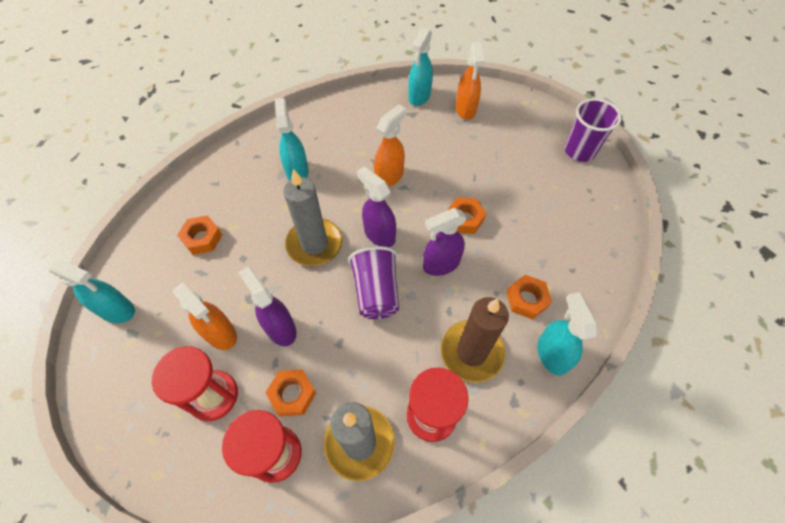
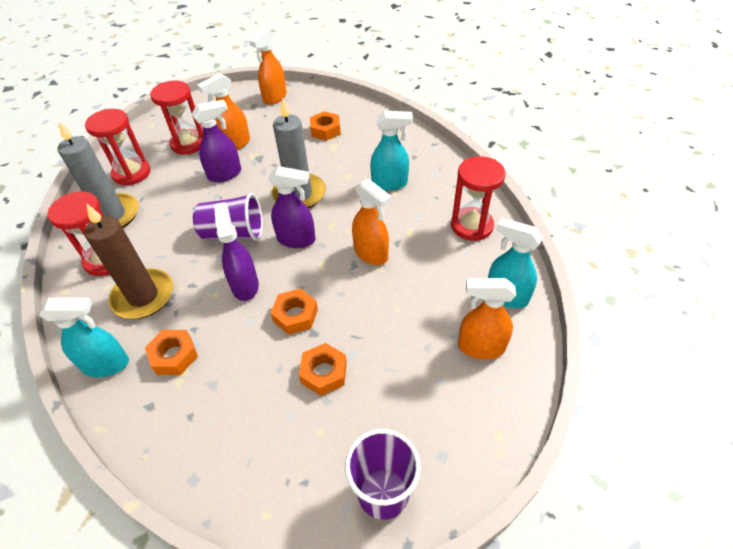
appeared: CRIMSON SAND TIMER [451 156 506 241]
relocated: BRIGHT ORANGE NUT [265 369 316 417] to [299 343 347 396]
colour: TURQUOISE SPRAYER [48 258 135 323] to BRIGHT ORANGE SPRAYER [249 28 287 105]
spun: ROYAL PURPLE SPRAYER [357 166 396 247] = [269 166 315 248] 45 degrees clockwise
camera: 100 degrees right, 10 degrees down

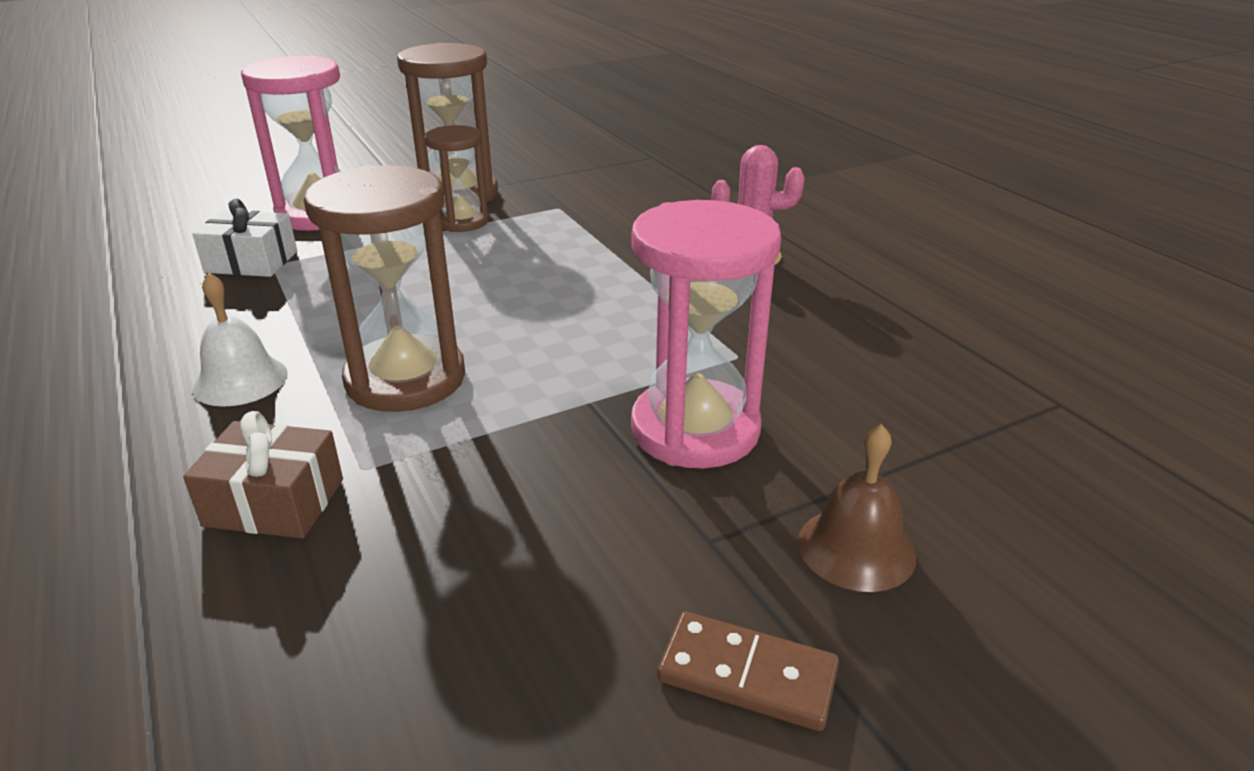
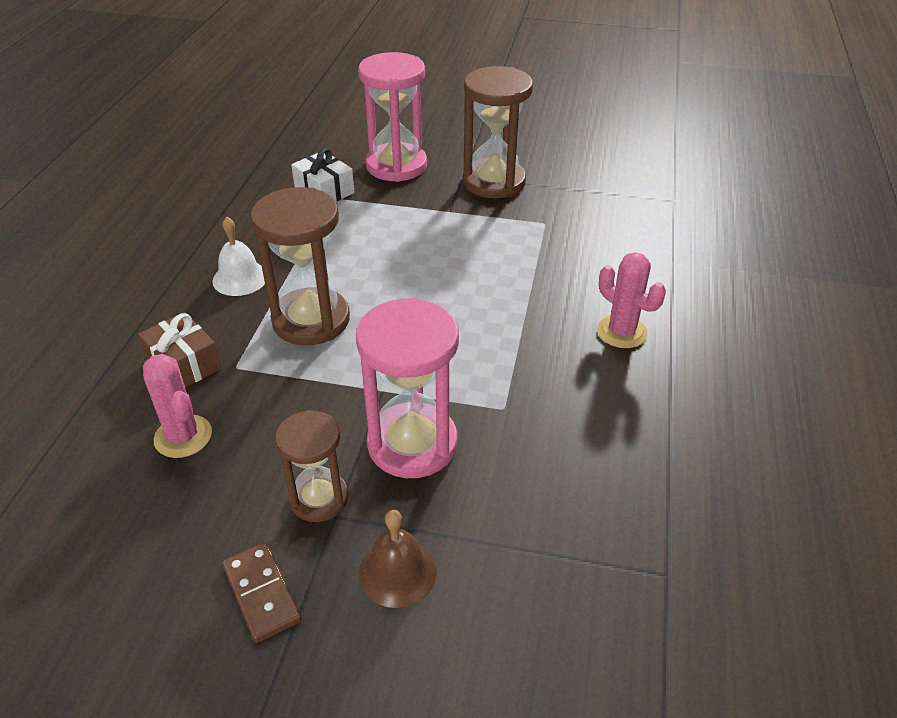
appeared: PINK SAGUARO CACTUS [143 354 212 458]
relocated: DARK BROWN SAND TIMER [424 125 489 232] to [275 410 348 522]
camera: 40 degrees right, 10 degrees up

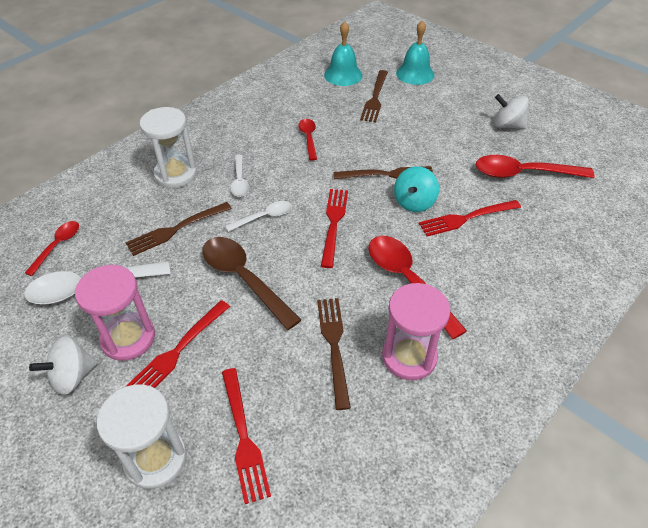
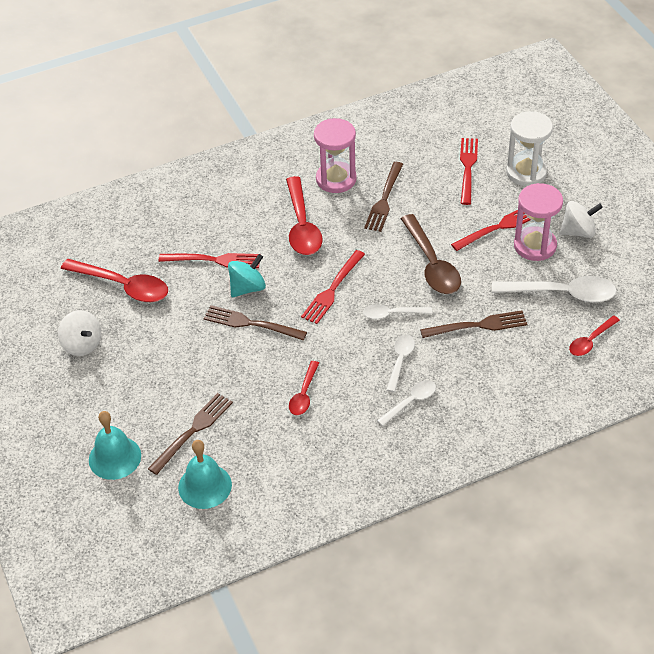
missing: WHITE SAND TIMER [139 107 197 188]
appeared: WHITE TABLESPOON [377 380 436 426]
camera: 155 degrees left, 0 degrees up

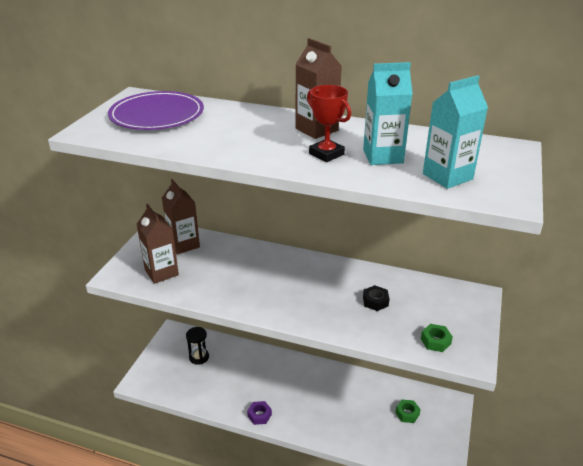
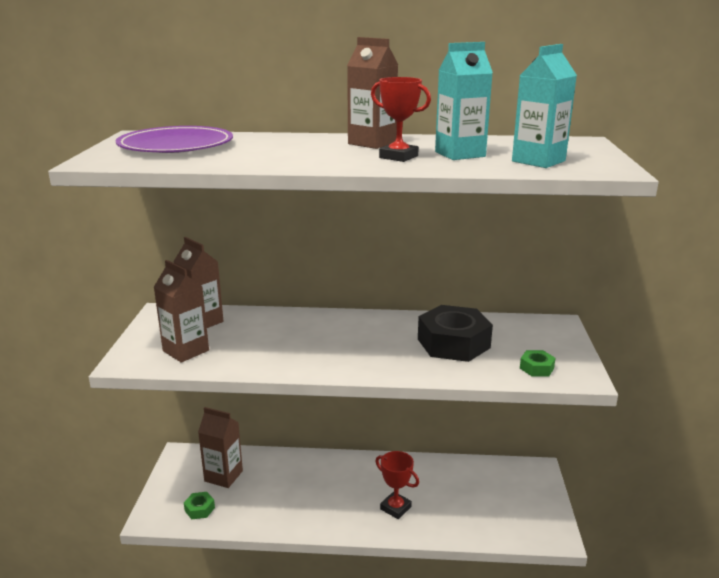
missing: ROYAL PURPLE NUT [247 401 272 425]
appeared: CRIMSON PRIZE CUP [375 451 419 519]
relocated: LEAF-GREEN NUT [395 400 421 423] to [184 492 215 519]
exchanged: EBONY SAND TIMER [186 327 209 365] to DARK BROWN CARTON [198 407 243 488]
size: EBONY NUT [363 285 389 311] = [418 305 493 362] x2.26
camera: 15 degrees left, 10 degrees down

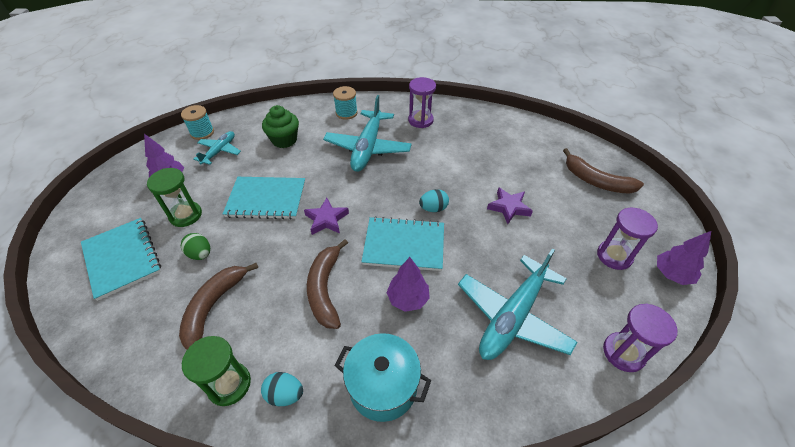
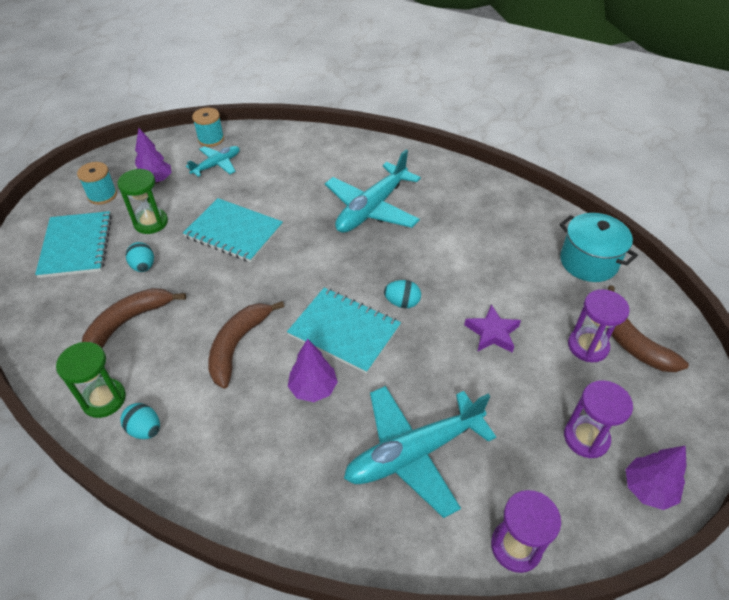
missing: LEAF-GREEN MUFFIN [262 105 299 148]; ROYAL PURPLE FIVE-POINTED STAR [304 198 349 235]
relocated: ROYAL PURPLE SAND TIMER [408 77 436 128] to [568 289 630 362]; TURQUOISE BOBBIN [333 86 358 120] to [77 162 117 205]; TURQUOISE POT [334 333 431 422] to [559 213 638 282]
colour: LEAF-GREEN EGG SHAPE [181 233 210 260] to TURQUOISE EGG SHAPE [126 242 154 272]
camera: 25 degrees right, 0 degrees up

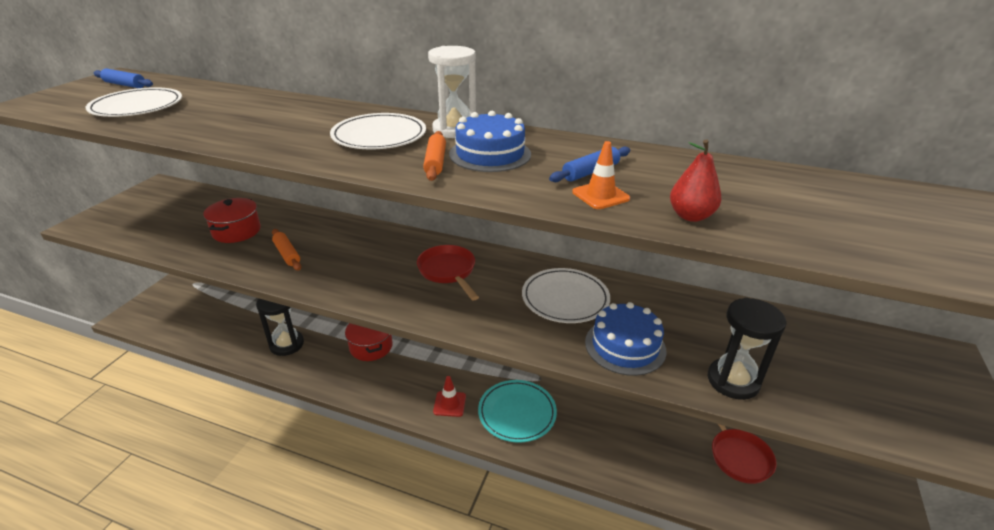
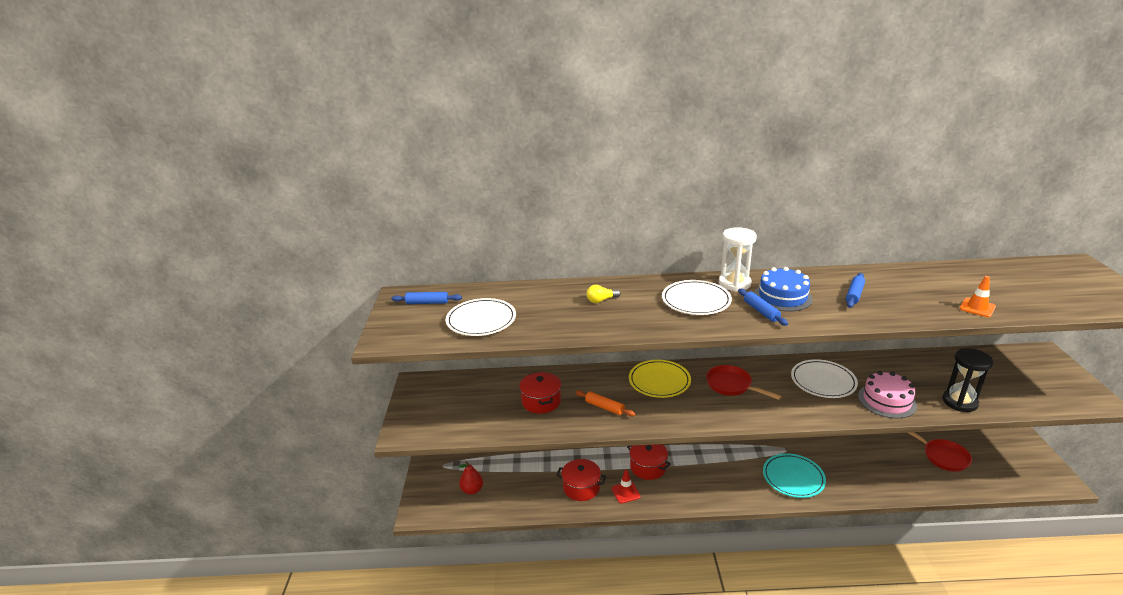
appeared: GOLDEN LIGHTBULB [587 285 621 303]; GOLDEN FLAT DISH [629 360 691 398]
relocated: CRIMSON TOY PEAR [670 140 722 222] to [458 461 483 495]; BRIGHT ORANGE ROAD CONE [572 141 630 209] to [960 276 996 317]; CRIMSON ROAD CONE [433 376 466 417] to [612 470 640 504]
exchanged: EBONY SAND TIMER [256 299 304 356] to CRIMSON POT [556 459 606 501]
colour: BRIGHT ORANGE PASTRY ROLLER [423 131 446 181] to COBALT PASTRY ROLLER [738 289 788 326]; COBALT CAKE [585 302 666 376] to PINK CAKE [858 371 917 418]
camera: 20 degrees left, 5 degrees down

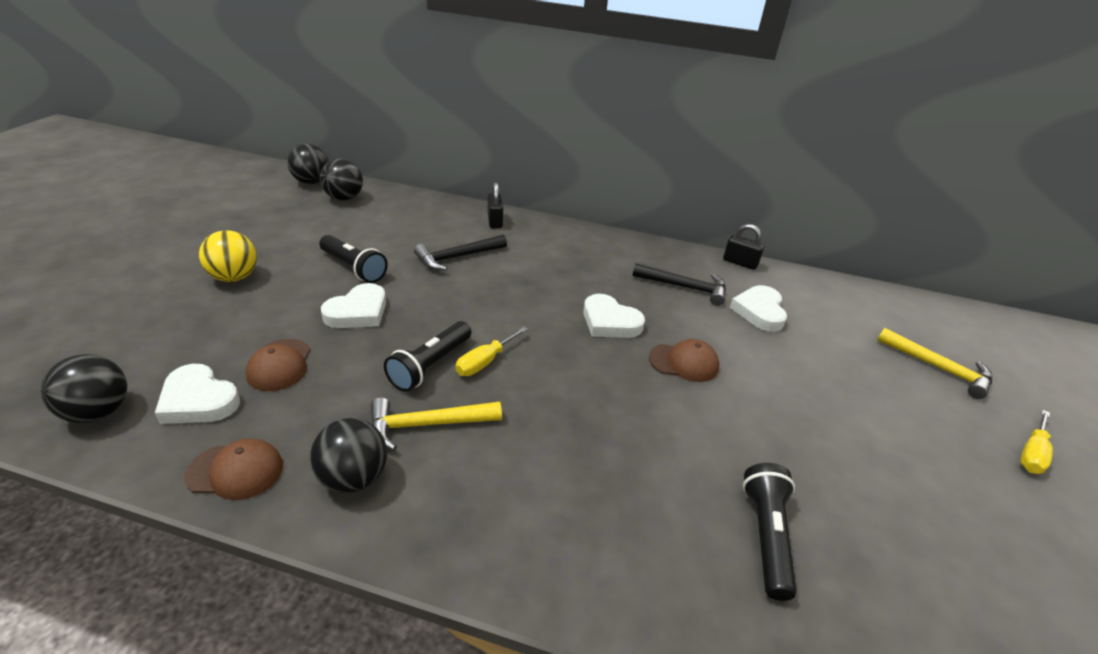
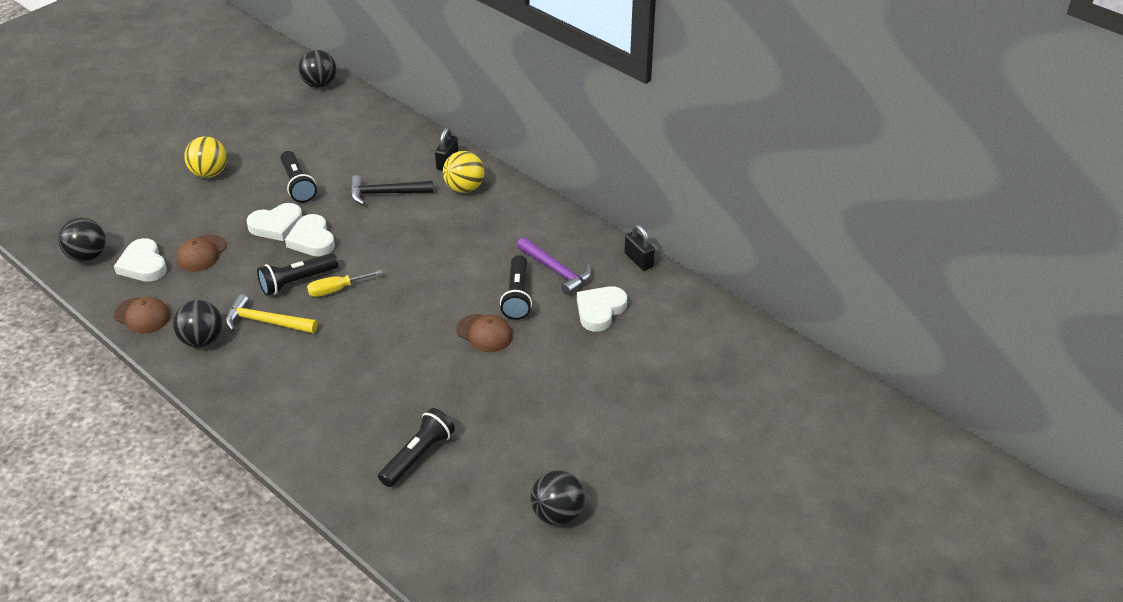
missing: GOLDEN CARPENTER'S HAMMER [877 328 992 399]; GOLDEN FLAT SCREWDRIVER [1020 410 1053 474]
appeared: GOLDEN BALL [443 151 484 193]; EBONY FLASHLIGHT [500 255 532 320]
relocated: EBONY BALL [320 158 363 200] to [531 470 585 526]; WHITE HEART [583 294 645 338] to [285 214 335 257]
colour: EBONY CARPENTER'S HAMMER [632 263 726 306] to ROYAL PURPLE CARPENTER'S HAMMER [517 237 592 296]
camera: 30 degrees right, 5 degrees up

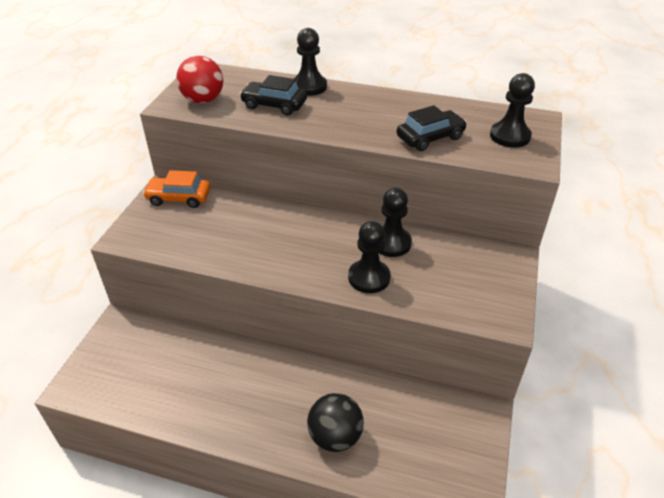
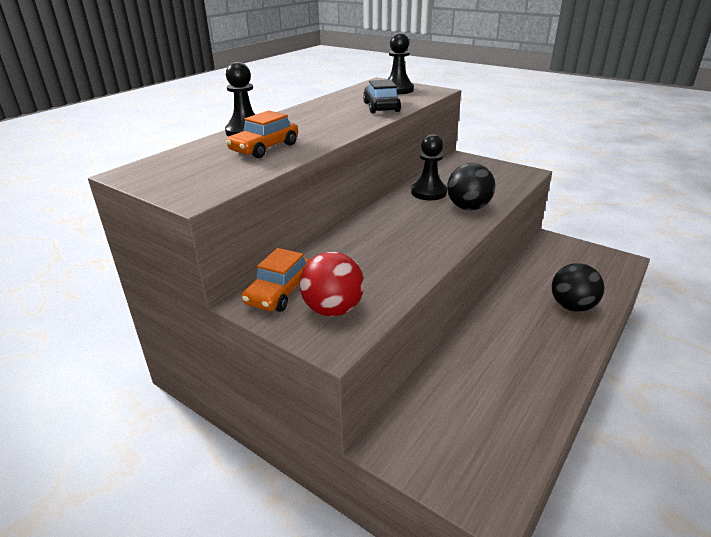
relocated: CRIMSON BALL [176 56 223 103] to [299 252 364 317]
exchanged: EBONY GAME PAWN [348 221 391 293] to EBONY BALL [447 163 495 210]
colour: EBONY CAR [240 75 307 115] to BRIGHT ORANGE CAR [226 111 298 158]
camera: 70 degrees left, 10 degrees down

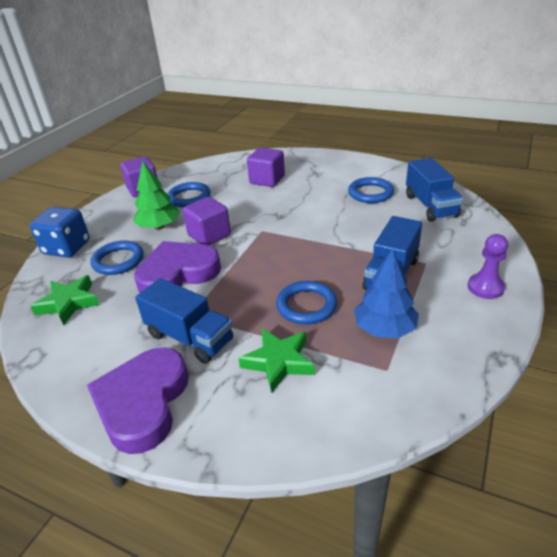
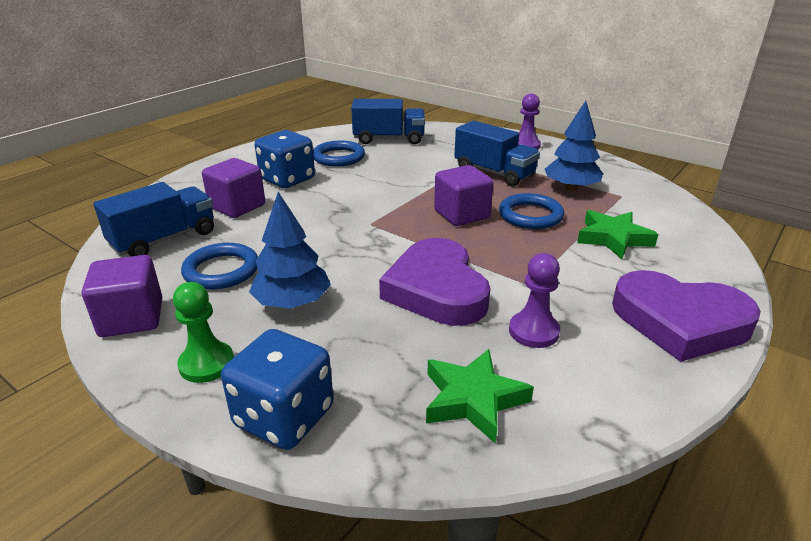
missing: COBALT HOOP [90 241 144 275]
appeared: COBALT DIE [255 130 315 188]; ROYAL PURPLE GAME PAWN [509 253 560 348]; LEAF-GREEN GAME PAWN [173 282 234 383]
relocated: ROYAL PURPLE SOLID CUBE [182 197 231 245] to [434 165 494 226]; COBALT TRUCK [135 278 233 364] to [93 182 214 257]
colour: LEAF-GREEN TREE [133 161 180 229] to COBALT TREE [249 192 331 309]
camera: 80 degrees left, 5 degrees down

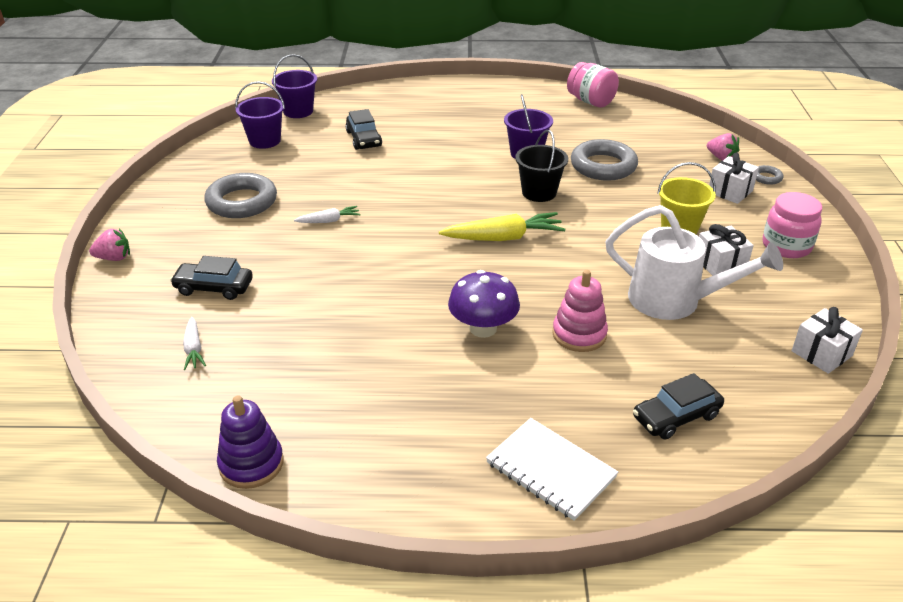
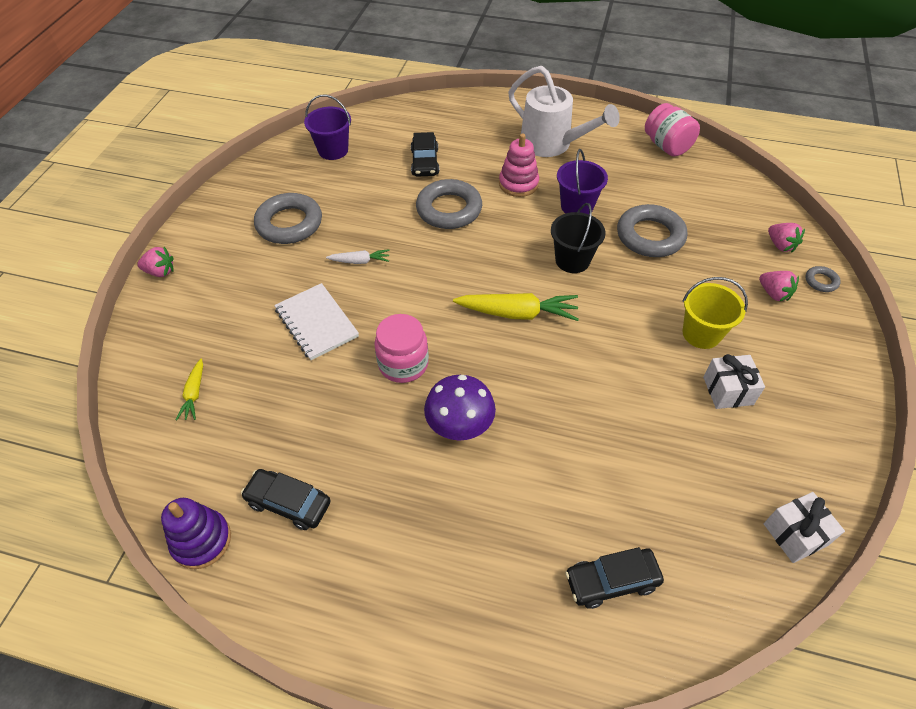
missing: ROYAL PURPLE BUCKET [272 54 317 118]
appeared: ASH-GREY HOOP [416 179 482 229]
relocated: PINK JAM JAR [763 192 822 258] to [375 314 429 383]; WHITE WATERING CAN [605 205 783 320] to [508 66 620 157]; EBONY CAR [170 256 253 300] to [241 469 331 530]; PINK STACKING TOY [552 270 608 352] to [499 134 539 197]; WHITE NOTEBOOK [486 418 618 521] to [274 283 359 360]
exchanged: WHITE GIFT [709 153 759 204] to PINK STRAWBERRY [759 271 799 302]
colour: WHITE CARROT [183 317 206 370] to GOLDEN CARROT [176 359 203 420]
camera: 15 degrees right, 15 degrees up

